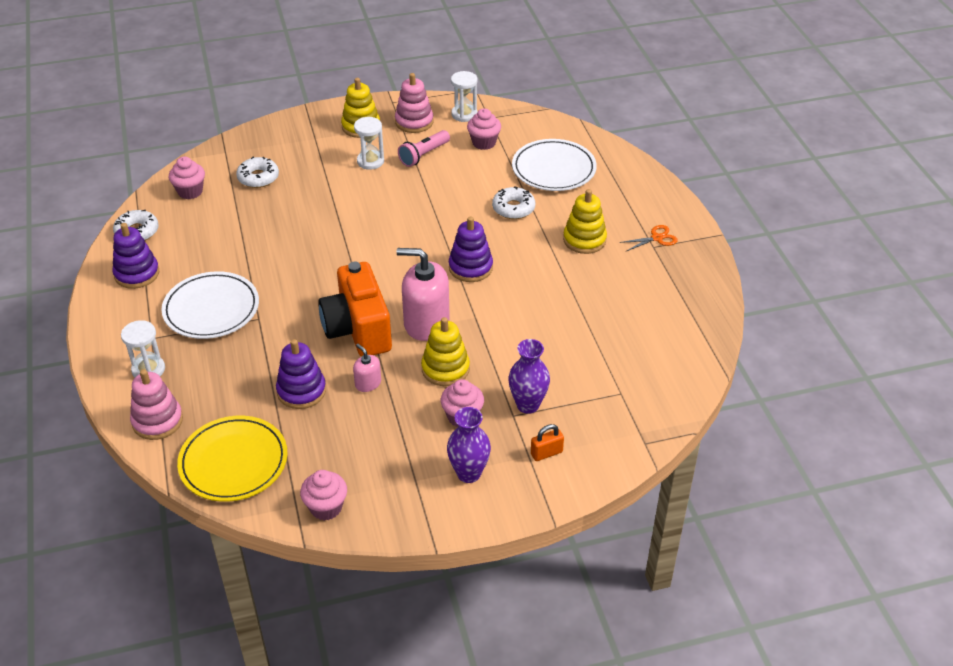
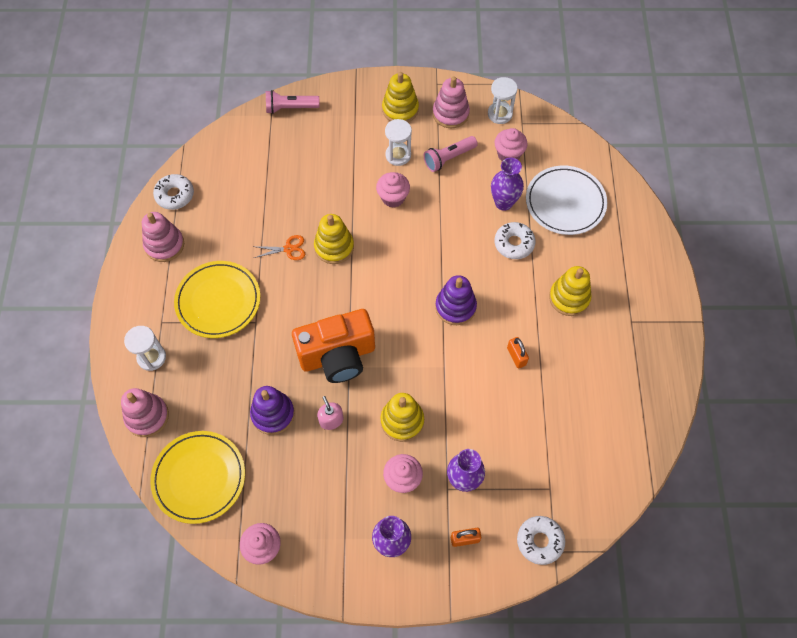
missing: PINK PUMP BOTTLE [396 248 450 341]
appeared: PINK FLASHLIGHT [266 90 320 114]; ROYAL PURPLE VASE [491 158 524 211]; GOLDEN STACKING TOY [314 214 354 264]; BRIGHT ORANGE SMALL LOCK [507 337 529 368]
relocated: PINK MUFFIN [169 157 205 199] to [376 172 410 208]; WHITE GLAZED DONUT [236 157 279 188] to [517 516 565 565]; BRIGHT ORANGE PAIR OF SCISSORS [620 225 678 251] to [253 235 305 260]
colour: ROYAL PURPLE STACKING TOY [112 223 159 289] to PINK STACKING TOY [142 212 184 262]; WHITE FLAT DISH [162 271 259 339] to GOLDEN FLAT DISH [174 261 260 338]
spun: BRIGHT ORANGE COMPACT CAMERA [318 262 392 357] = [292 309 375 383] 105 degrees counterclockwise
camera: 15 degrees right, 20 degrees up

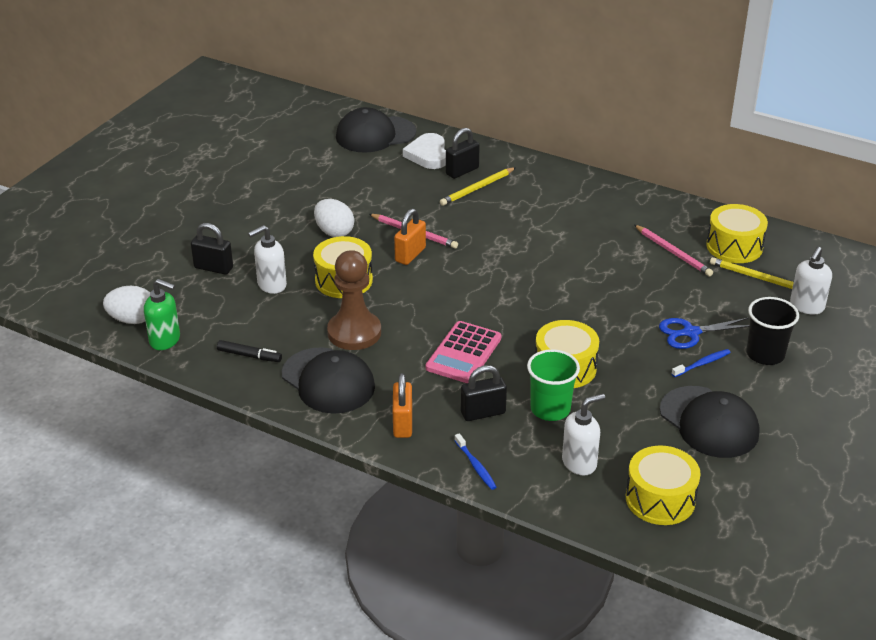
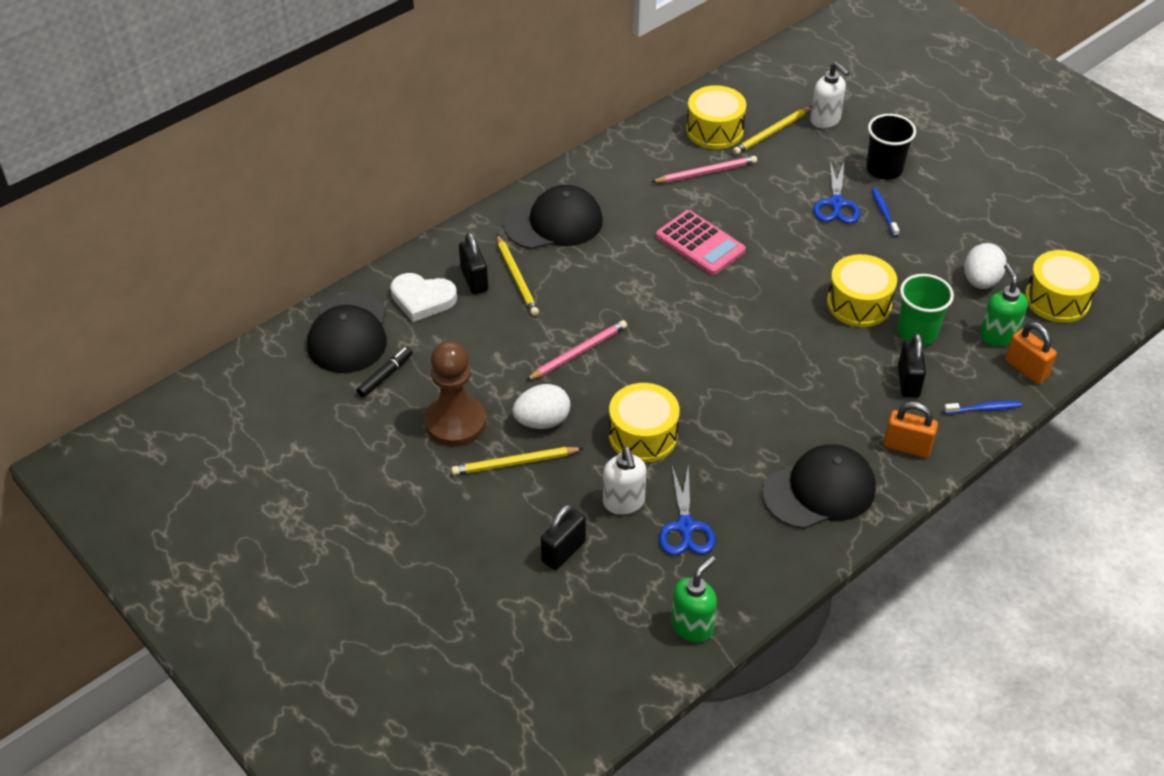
appeared: GOLDEN PENCIL [451 447 584 475]; COBALT PAIR OF SCISSORS [659 463 715 555]
relocated: BRIGHT ORANGE SMALL LOCK [394 209 426 265] to [1005 322 1057 384]; DARK BROWN GAME PAWN [327 250 381 350] to [425 341 486 447]; WHITE EGG SHAPE [103 286 150 324] to [964 243 1007 289]; PINK CALCULATOR [426 321 501 383] to [656 210 746 275]; EBONY MARKER PEN [217 340 282 362] to [357 347 413 398]; EBONY CAP [660 386 759 458] to [504 185 603 249]
colour: WHITE PUMP BOTTLE [562 394 605 475] to LEAF-GREEN PUMP BOTTLE [980 264 1028 346]
camera: 70 degrees left, 10 degrees up

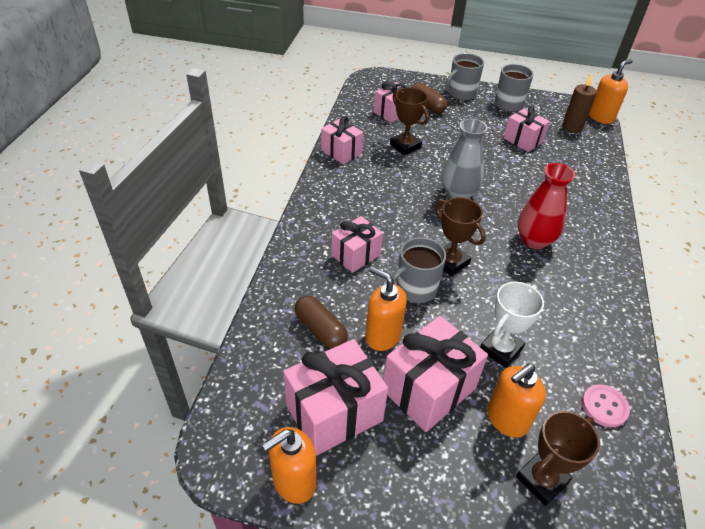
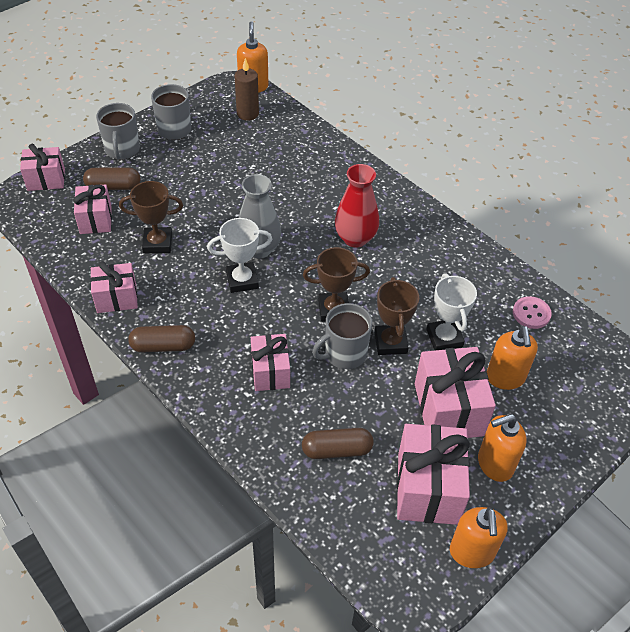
appeared: WHITE PRIZE CUP [207 218 272 293]; DARK BROWN CAPSULE [128 325 195 352]
relocated: PINK GIFT [504 106 550 152] to [20 144 65 191]; BRIGHT ORANGE PUMP BOTTLE [365 267 407 351] to [478 414 527 482]; DARK BROWN PRIZE CUP [516 411 600 506] to [374 277 419 355]
spun: ASH-GREY TEA MUG [392 237 446 303] = [312 303 372 369] 60 degrees clockwise
camera: 55 degrees left, 5 degrees up

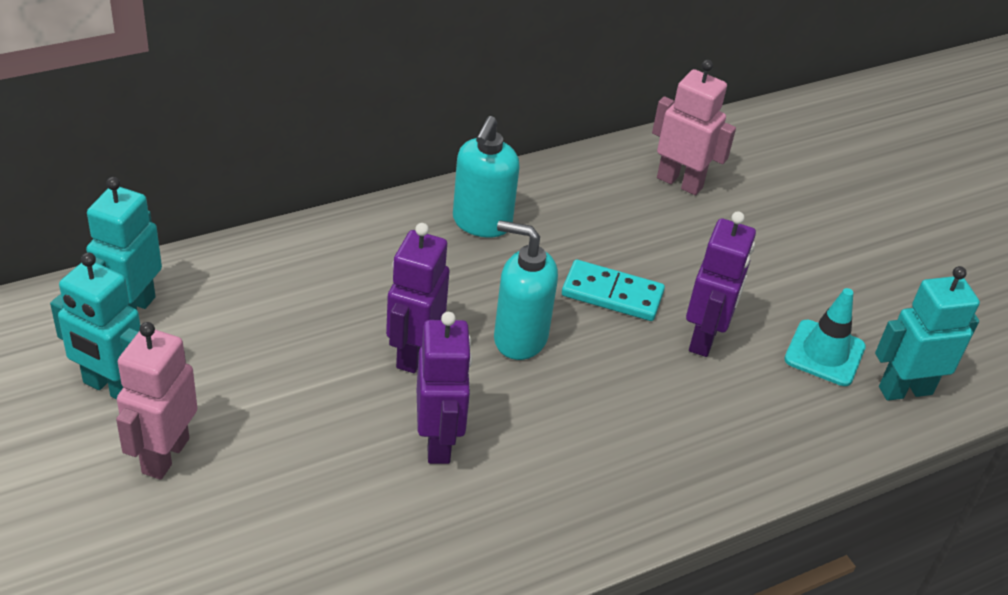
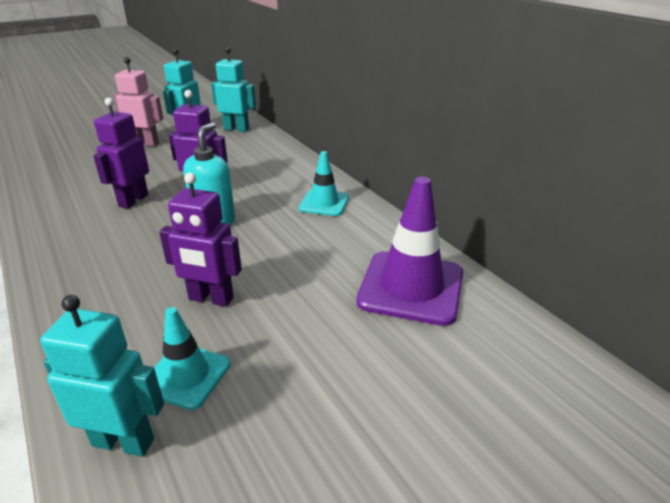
missing: TURQUOISE DOMINO PIECE [562 260 665 321]
exchanged: PINK ROBOT [652 60 736 195] to ROYAL PURPLE ROAD CONE [356 177 463 326]; TURQUOISE PUMP BOTTLE [453 116 520 238] to TURQUOISE ROAD CONE [299 151 349 216]
spun: TURQUOISE ROBOT [875 266 980 401] = [40 295 164 457] 60 degrees counterclockwise; ROYAL PURPLE ROBOT [417 312 472 464] = [93 98 149 209] 120 degrees clockwise
camera: 90 degrees right, 10 degrees down

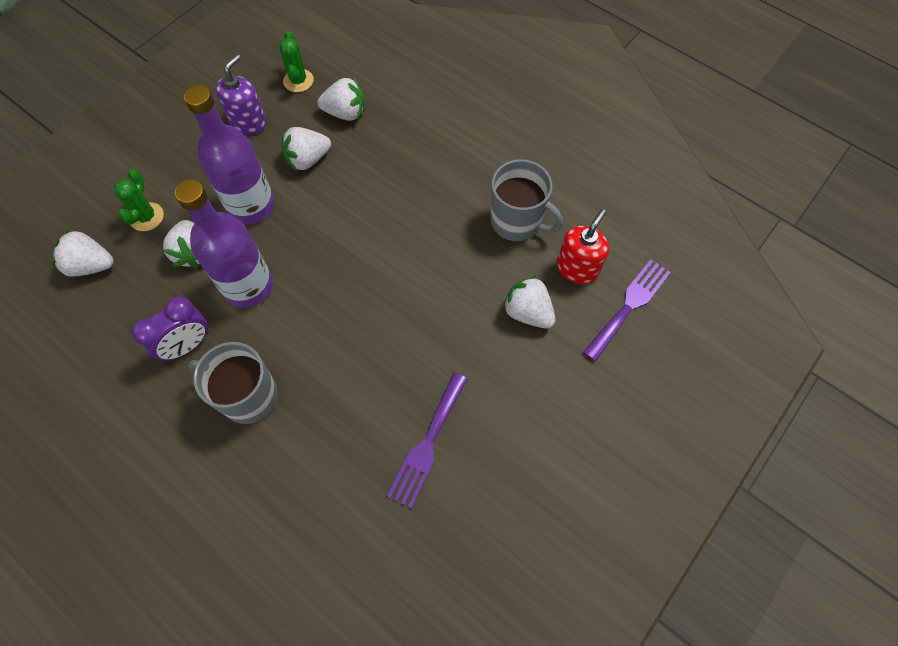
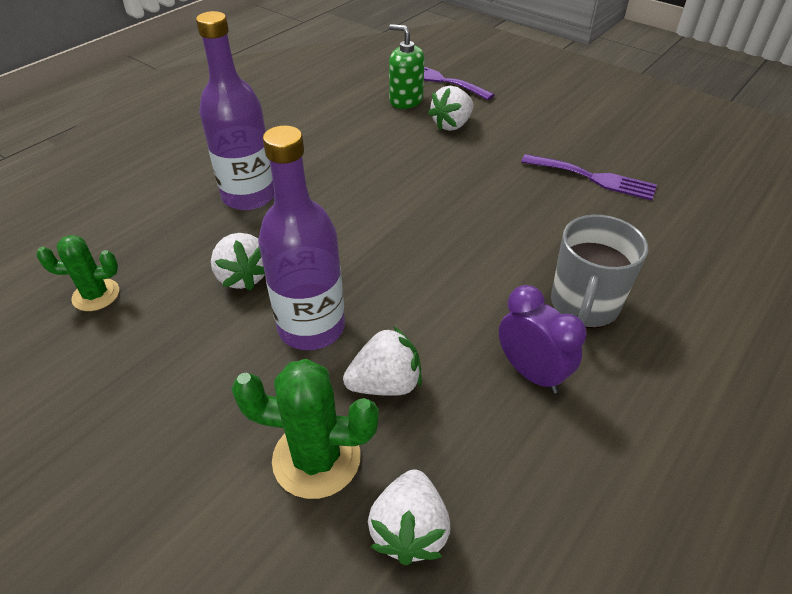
missing: ROYAL PURPLE PUMP BOTTLE [215 54 267 135]; WHITE STRAWBERRY [317 78 365 121]; ASH-GREY TEA MUG [491 159 563 242]
relocated: ROYAL PURPLE FLASK [175 179 273 308] to [196 11 274 210]
colour: CRIMSON PUMP BOTTLE [557 209 609 284] to LEAF-GREEN PUMP BOTTLE [389 24 425 109]
size: LEAF-GREEN SAGUARO CACTUS [114 169 164 231] = [231 359 379 499] x1.55
camera: 90 degrees left, 20 degrees down

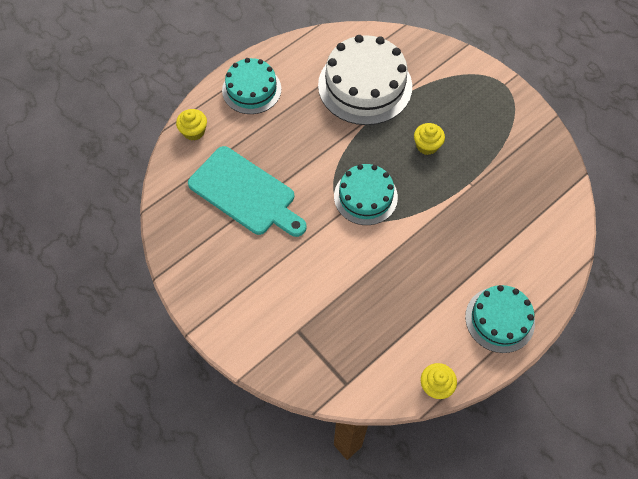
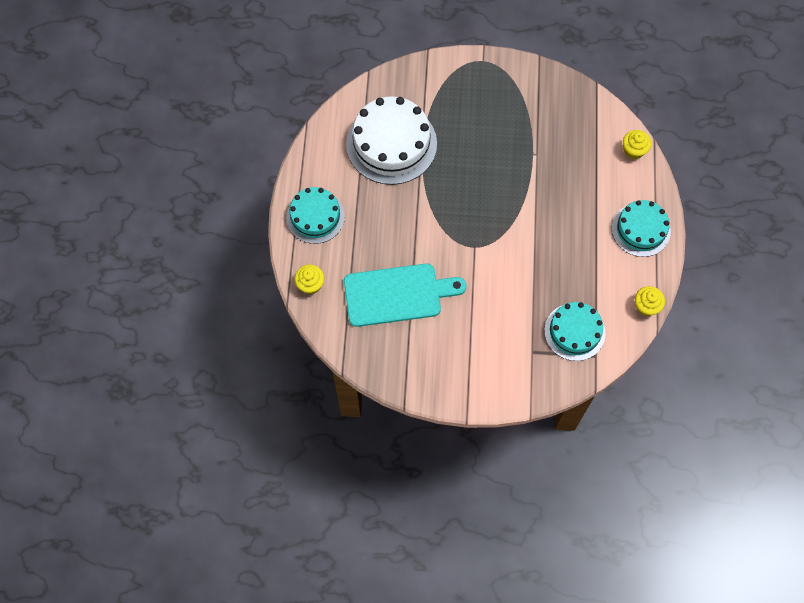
relocated: GOLDEN MUFFIN [414 123 445 155] to [623 130 651 159]; TURQUOISE CAKE [334 164 398 225] to [544 302 605 361]
camera: 45 degrees left, 5 degrees up

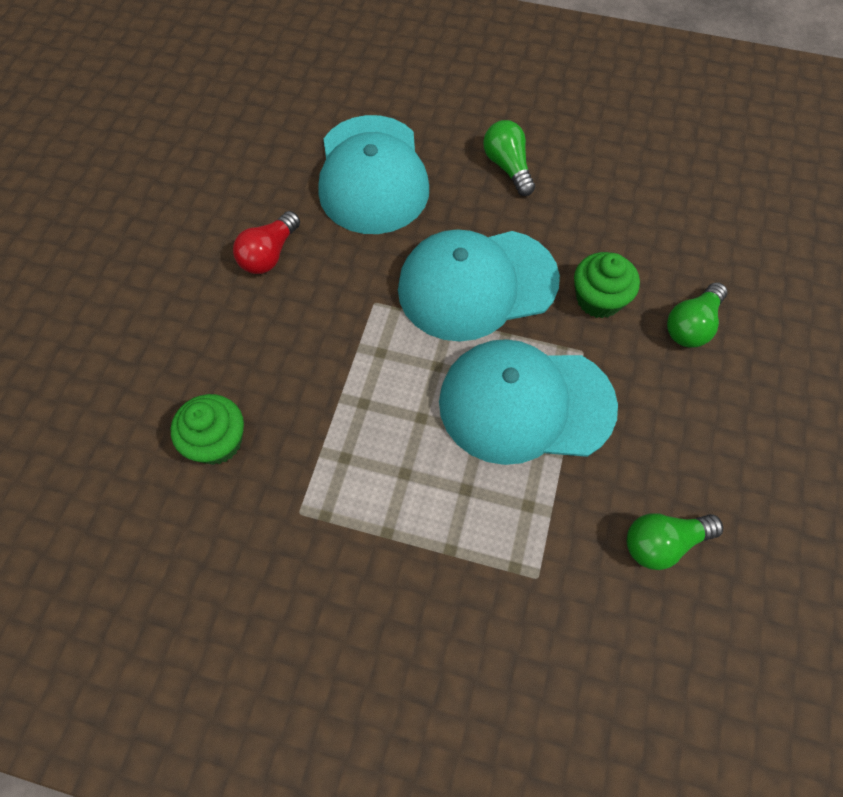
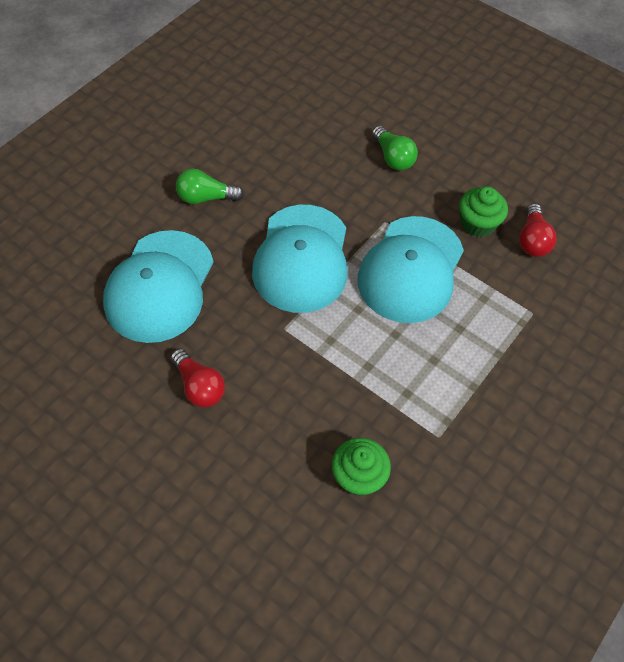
relocated: LEAF-GREEN MUFFIN [574 252 640 318] to [459 187 508 237]
colour: LEAF-GREEN LIGHTBULB [627 513 723 570] to CRIMSON LIGHTBULB [519 203 557 257]
spun: TURQUOISE CAP [318 115 429 234] = [103 230 213 343] 90 degrees clockwise
camera: 70 degrees left, 5 degrees down

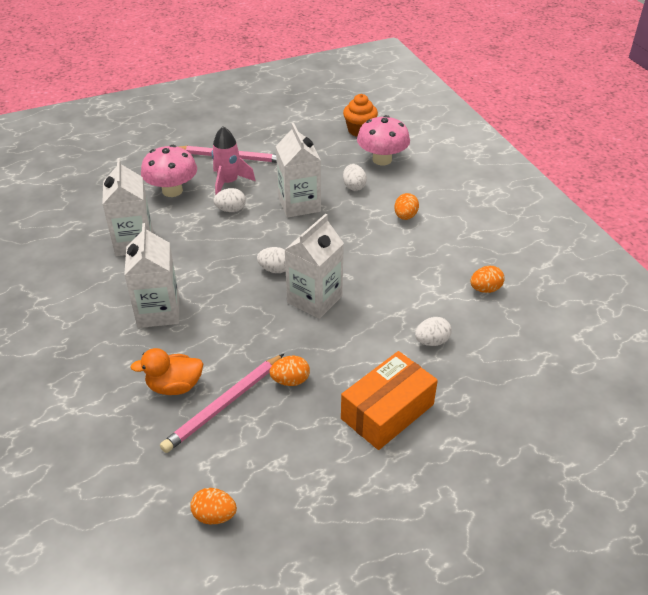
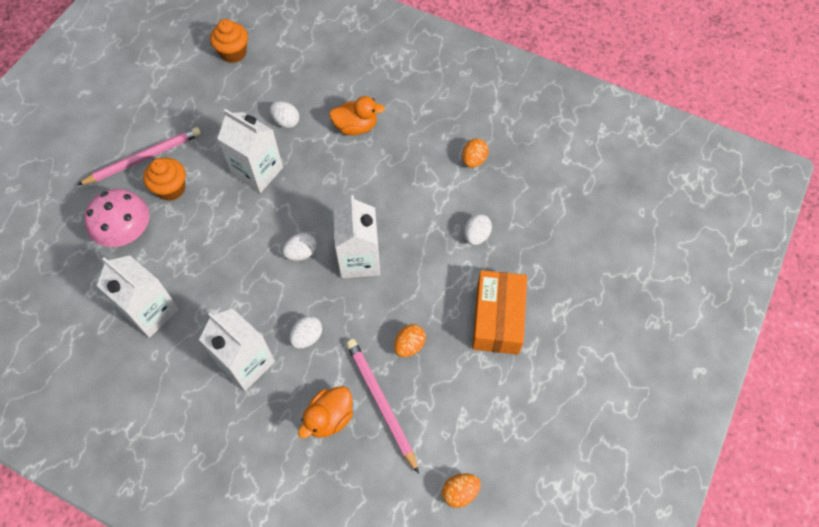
missing: PINK FUNGUS [357 115 410 166]
relocated: WHITE EGG SHAPE [213 188 246 212] to [290 316 322 349]
exchanged: PINK TOY ROCKET [211 126 255 195] to BRIGHT ORANGE MUFFIN [143 158 185 201]; BRIGHT ORANGE EGG SHAPE [394 193 419 220] to BRIGHT ORANGE TOY DUCK [329 96 385 135]
spun: PINK PENCIL [160 354 284 453] = [346 339 419 474] 150 degrees clockwise
camera: 40 degrees left, 20 degrees up

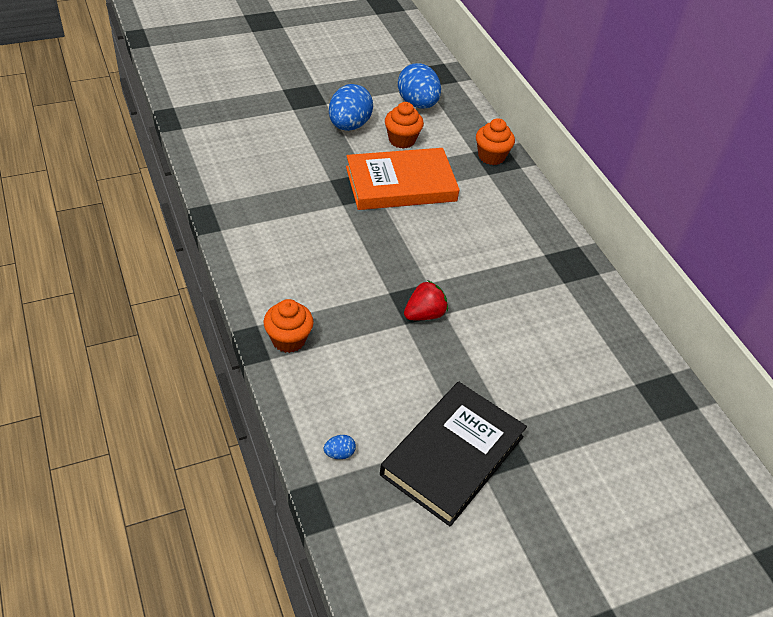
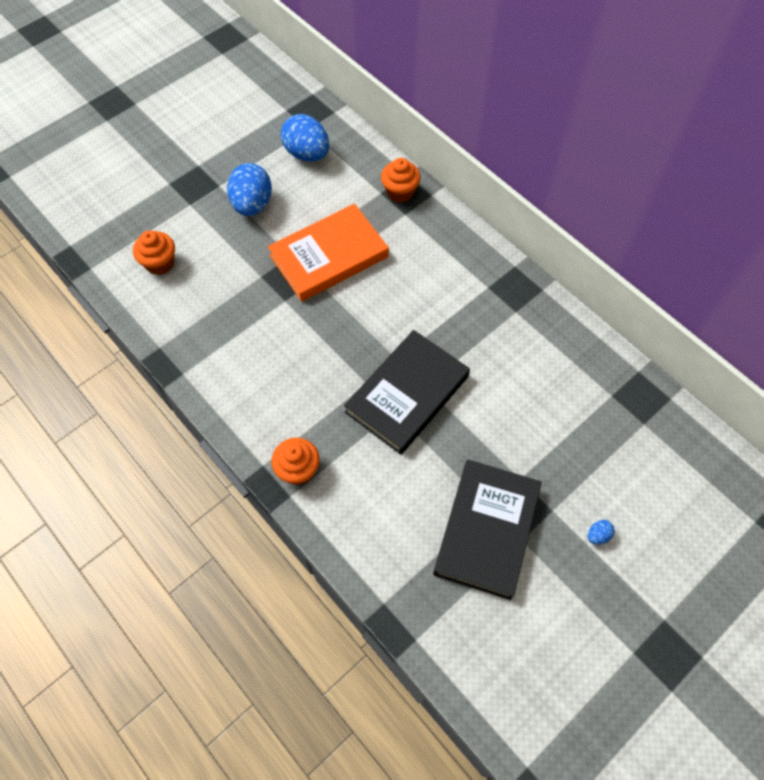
relocated: BRIGHT ORANGE MUFFIN [385 102 424 149] to [133 230 175 275]; COBALT EGG SHAPE [324 435 356 459] to [588 520 615 545]
exchanged: CRIMSON STRAWBERRY [404 280 448 320] to EBONY HARDCOVER [344 330 470 455]
camera: 15 degrees left, 15 degrees up

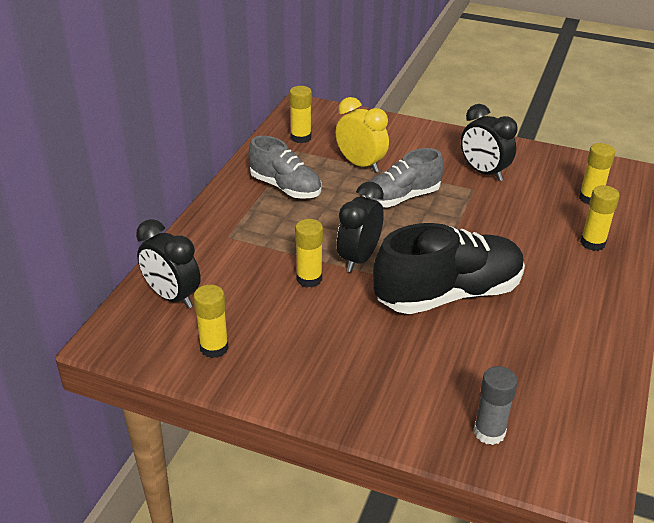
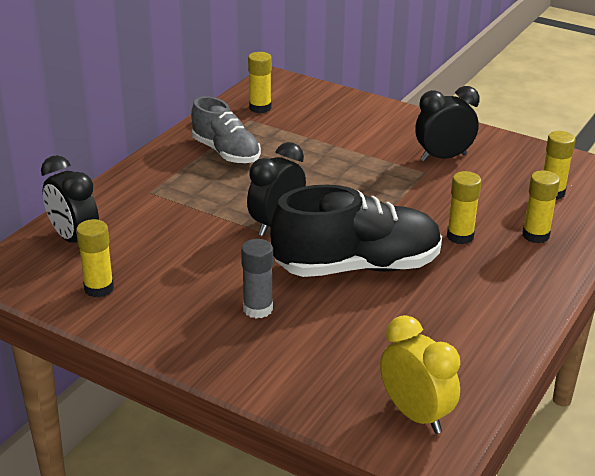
missing: ASH-GREY LACE-UP SHOE [363 148 444 208]
relocated: GOLDEN BEDSIDE CLOCK [336 97 389 173] to [380 315 460 434]; GOLDEN GLUE STICK [295 219 323 287] to [447 171 482 244]; ASH-GREY GLUE STICK [474 366 518 445] to [241 239 273 319]
spun: EBONY BEDSIDE CLOCK [461 104 518 181] = [415 86 480 162] 105 degrees clockwise
camera: 10 degrees right, 5 degrees down

